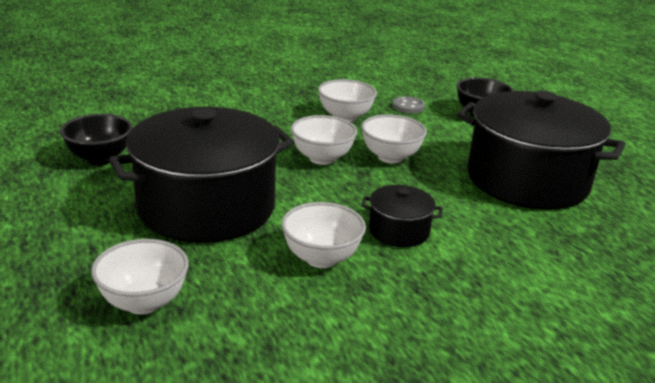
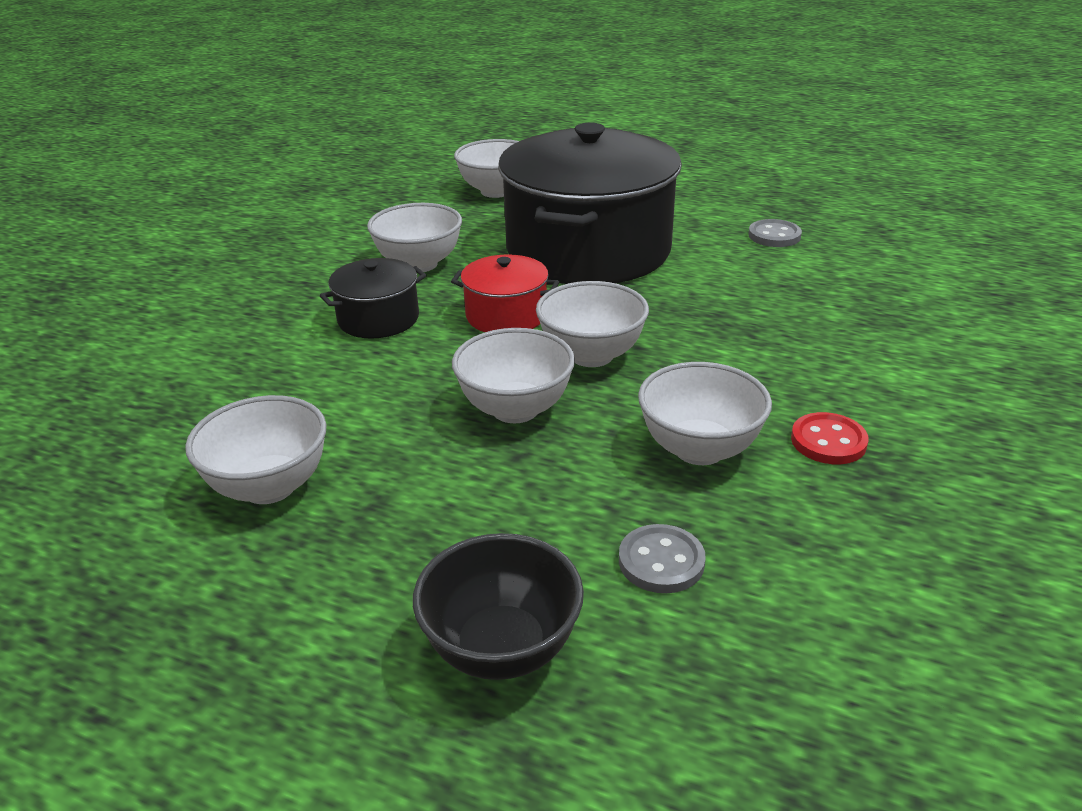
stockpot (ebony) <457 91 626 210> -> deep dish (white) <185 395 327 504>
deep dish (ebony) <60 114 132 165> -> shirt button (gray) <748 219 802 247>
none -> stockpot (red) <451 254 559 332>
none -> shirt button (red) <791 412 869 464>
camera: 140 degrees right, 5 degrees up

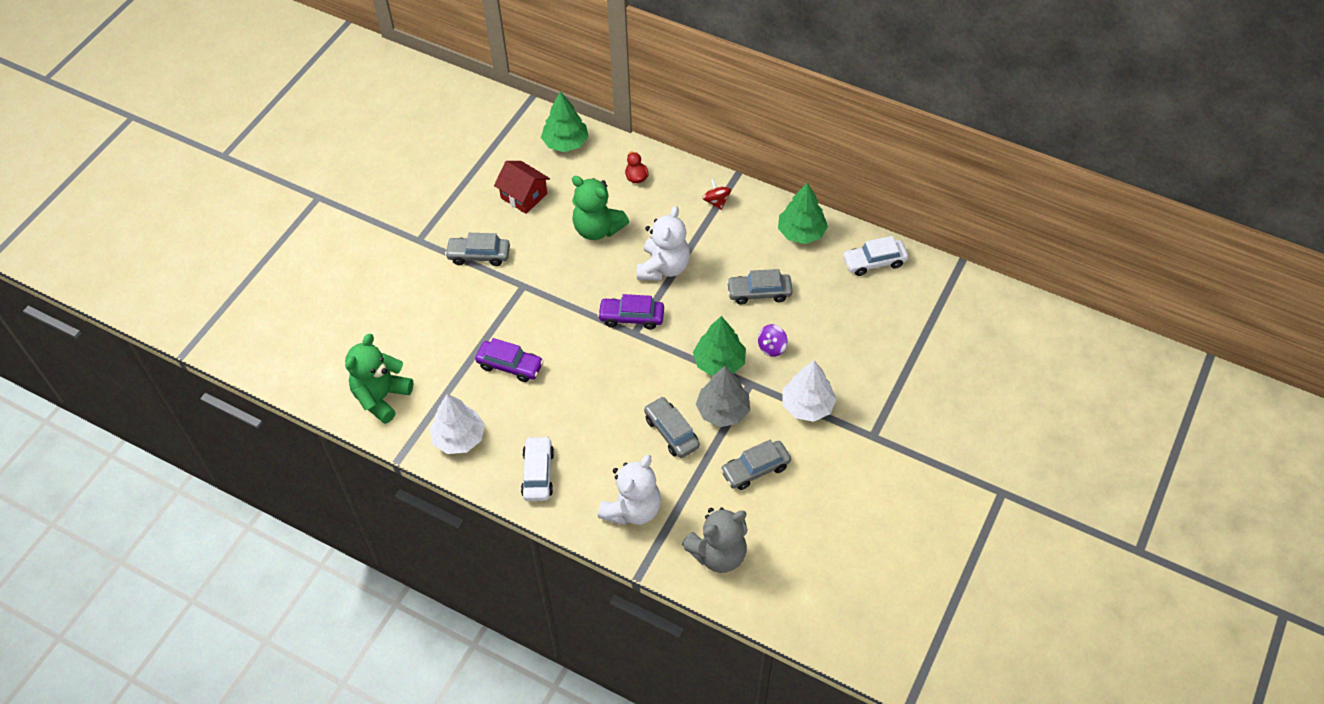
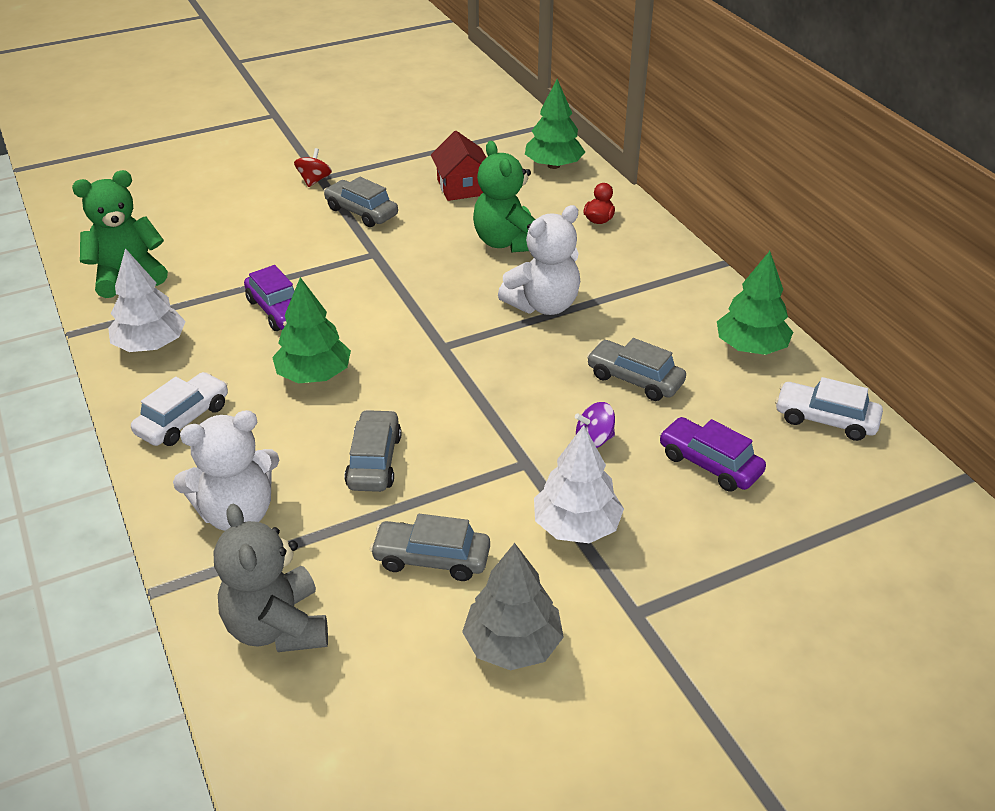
spinning top (red) <702 179 731 210> -> spinning top (red) <294 148 332 187>, shifted
car (purple) <598 294 664 329> -> car (purple) <659 417 766 492>, shifted
fir tree (leaf-green) <693 316 746 376> -> fir tree (leaf-green) <272 277 351 383>, shifted
fir tree (gray) <696 366 750 427> -> fir tree (gray) <462 543 564 670>, shifted
teddy (gray) <682 508 748 573> -> teddy (gray) <214 504 328 652>, 60 degrees clockwise
camera: 35 degrees right, 15 degrees down

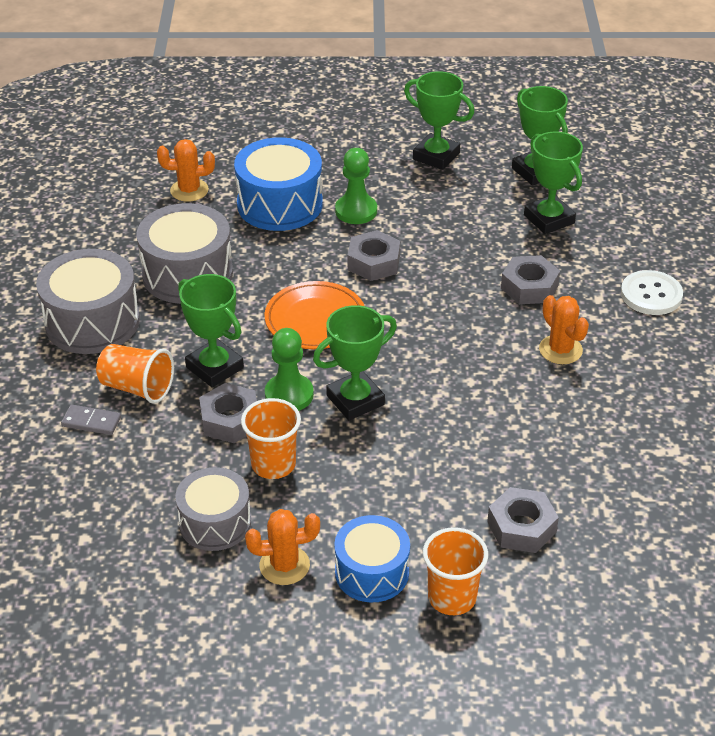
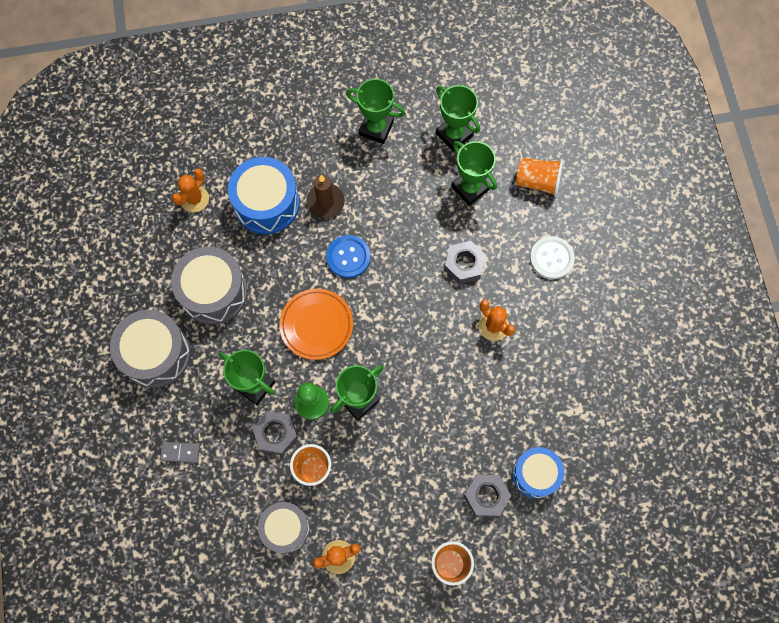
prickly plant (orange) <157 139 215 202> -> prickly plant (orange) <172 169 209 212>, 45 degrees counterclockwise
pawn (leaf-green) <335 148 377 224> -> wax candle (brown) <306 175 345 218>
hex nut (gray) <348 230 400 281> -> shirt button (royal blue) <326 235 370 278>
tumbler (orange) <96 344 174 404> -> tumbler (orange) <516 158 563 197>, shifted
snare drum (royal blue) <334 515 410 602> -> snare drum (royal blue) <512 447 564 499>, shifted
camera: 10 degrees left, 30 degrees up

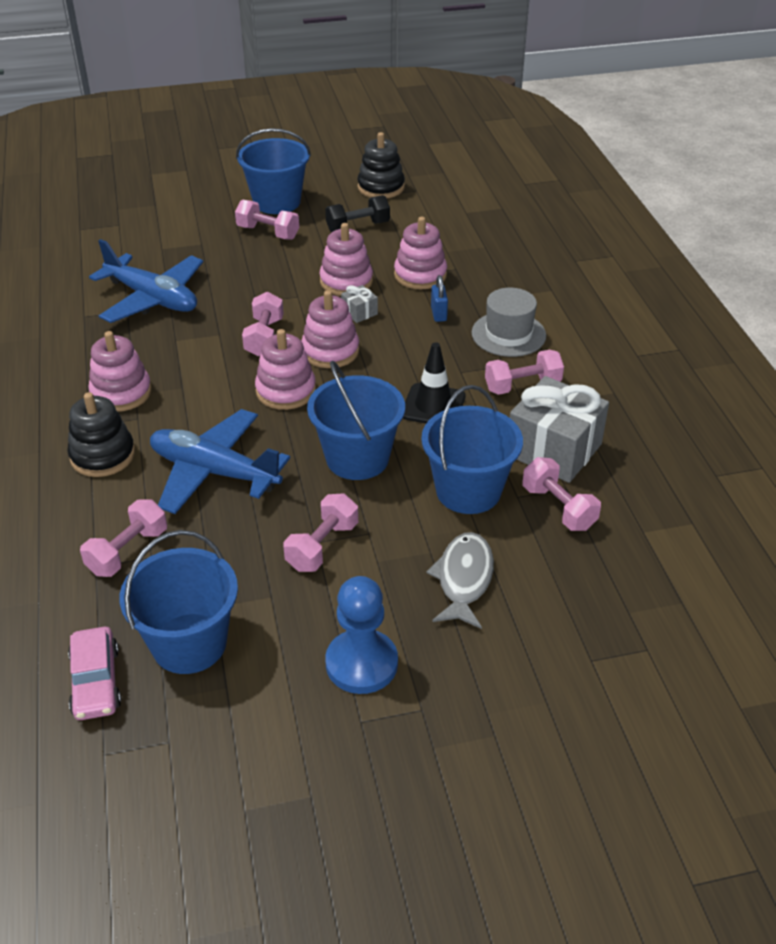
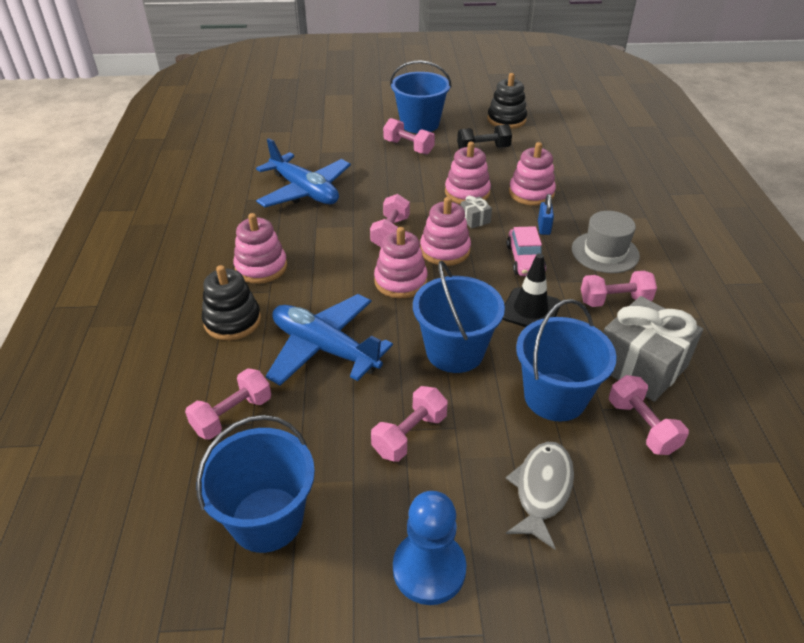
car (rosy) <68 627 121 720> -> car (rosy) <507 226 547 276>, shifted
camera: 10 degrees right, 0 degrees up

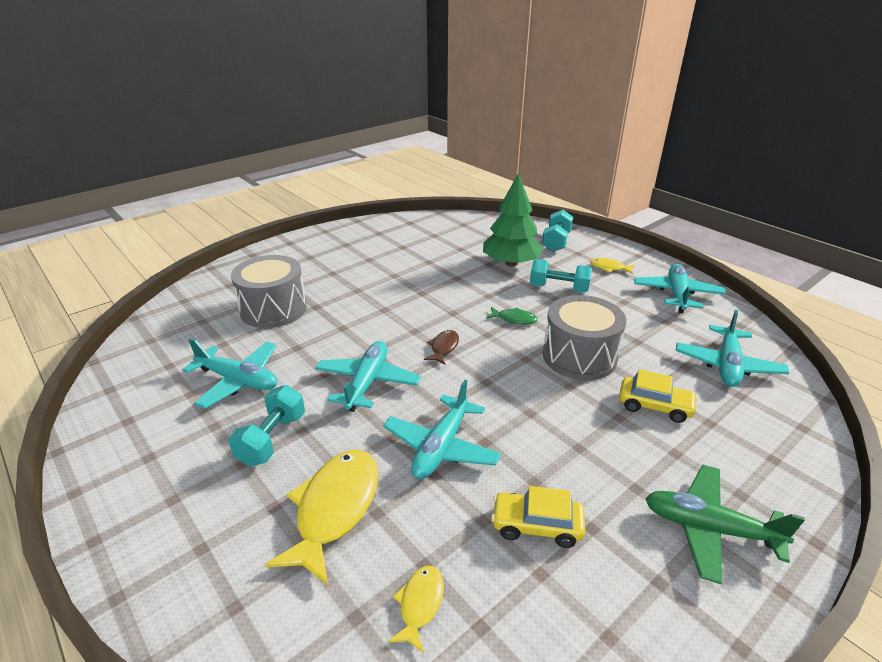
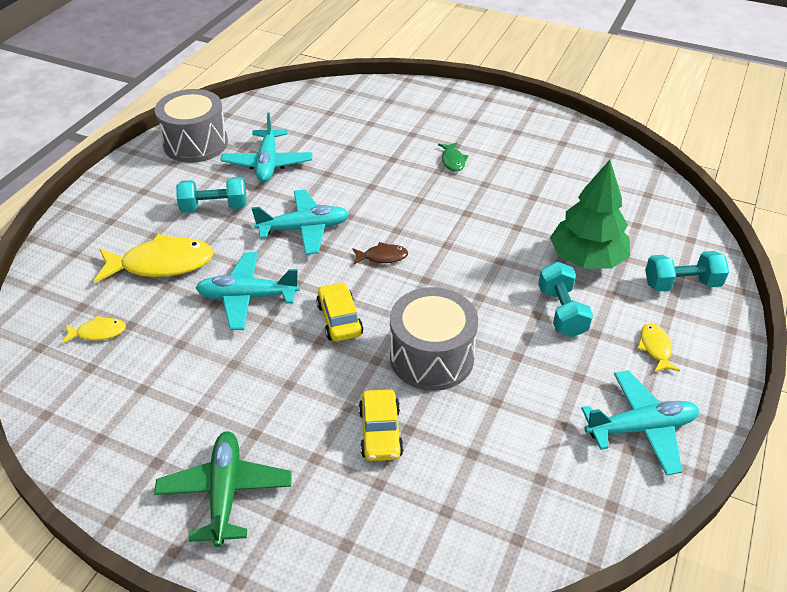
snare drum (gray) <231 255 307 328> -> snare drum (gray) <155 89 228 163>, shifted
fish figure (leaf-green) <486 307 538 324> -> fish figure (leaf-green) <438 142 468 172>, shifted
aeroplane (turquoise) <676 310 789 387> -> none
car (golden) <491 486 585 548> -> car (golden) <316 282 363 341>, shifted
camera: 65 degrees right, 10 degrees up

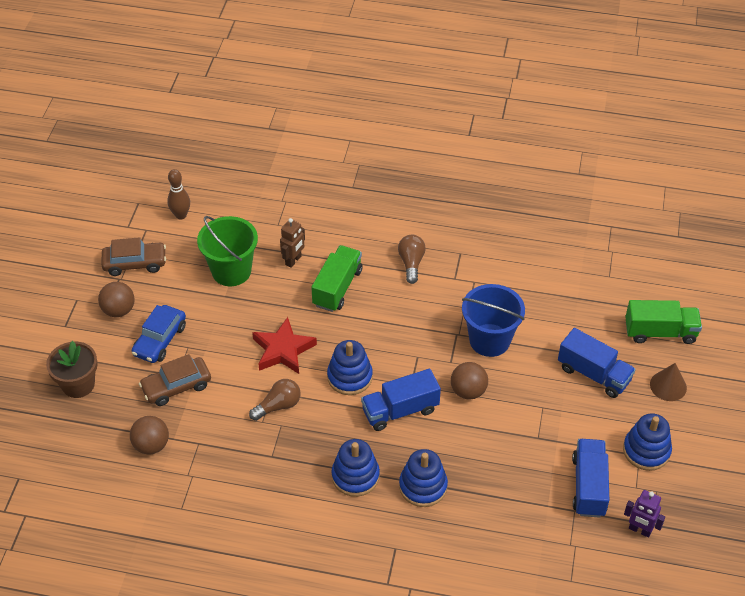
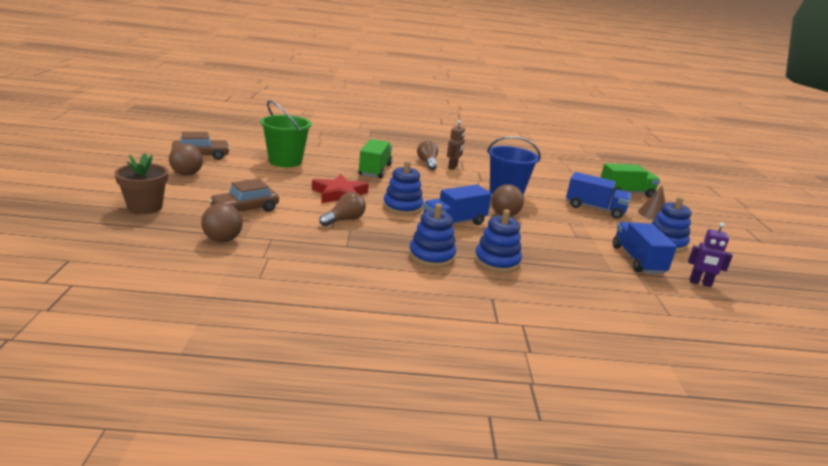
bowling pin (brown) <167 169 190 220> -> none
toy robot (brown) <280 218 305 268> -> toy robot (brown) <447 120 465 170>, shifted
car (royal blue) <132 305 186 363> -> none
camera: 15 degrees left, 25 degrees down

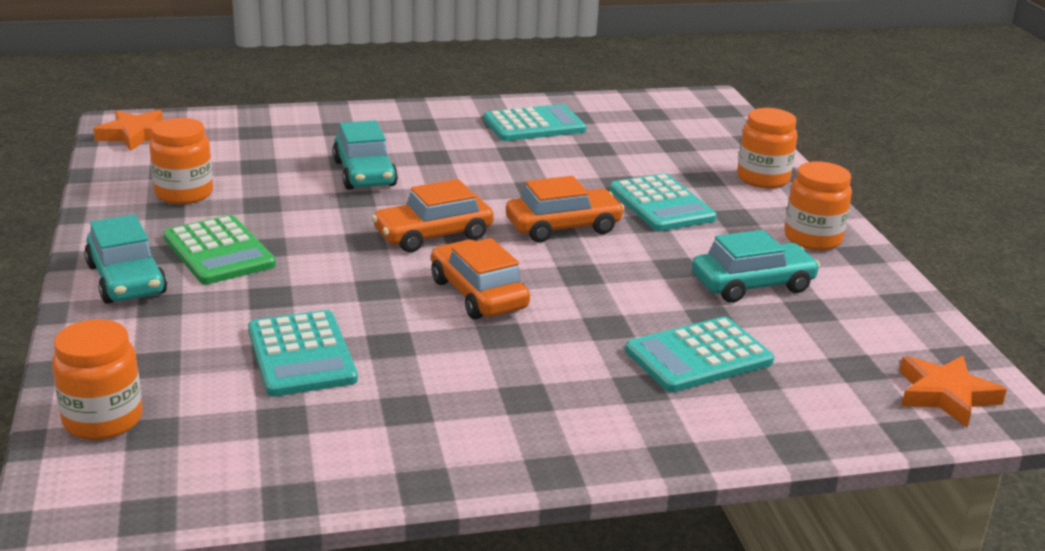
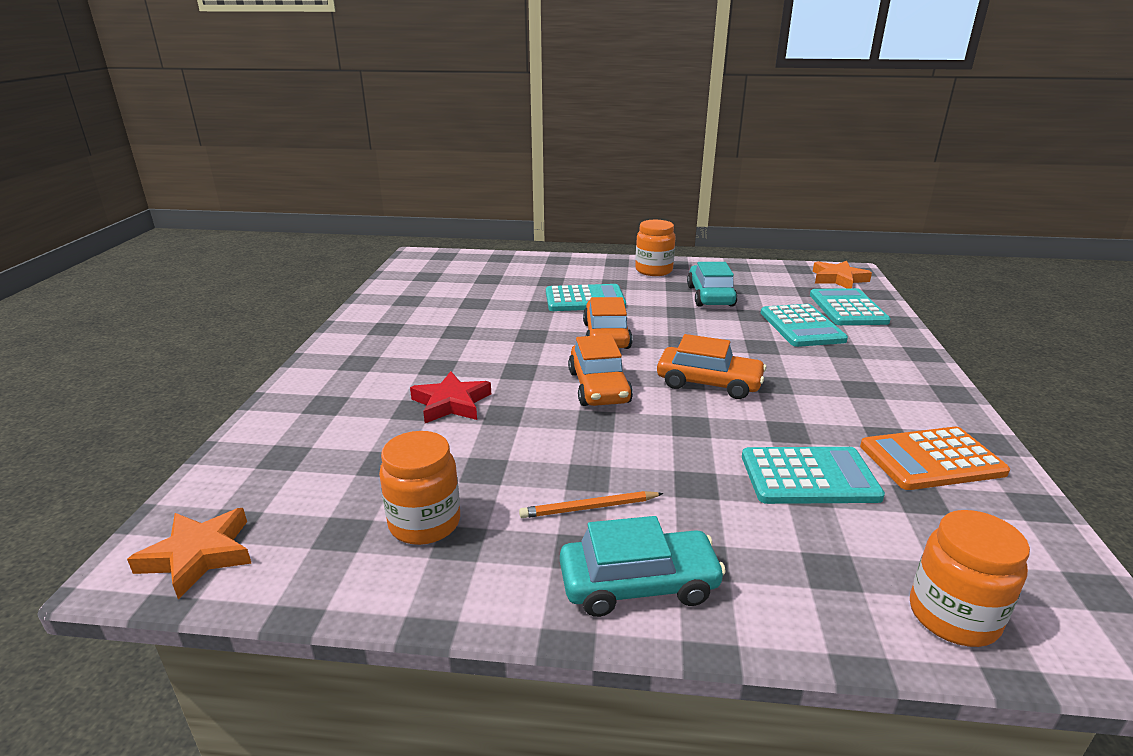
calculator (turquoise) <483 104 587 141> -> calculator (turquoise) <810 288 891 325>, shifted
jar (orange) <737 108 797 188> -> none
car (turquoise) <332 120 398 190> -> star (red) <410 371 491 423>
calculator (leaf-green) <163 215 276 284> -> lead pencil (orange) <519 491 663 518>
car (orange) <431 238 530 319> -> car (orange) <657 334 767 399>, 150 degrees counterclockwise
none -> calculator (orange) <860 427 1010 490>
camera: 70 degrees left, 0 degrees up

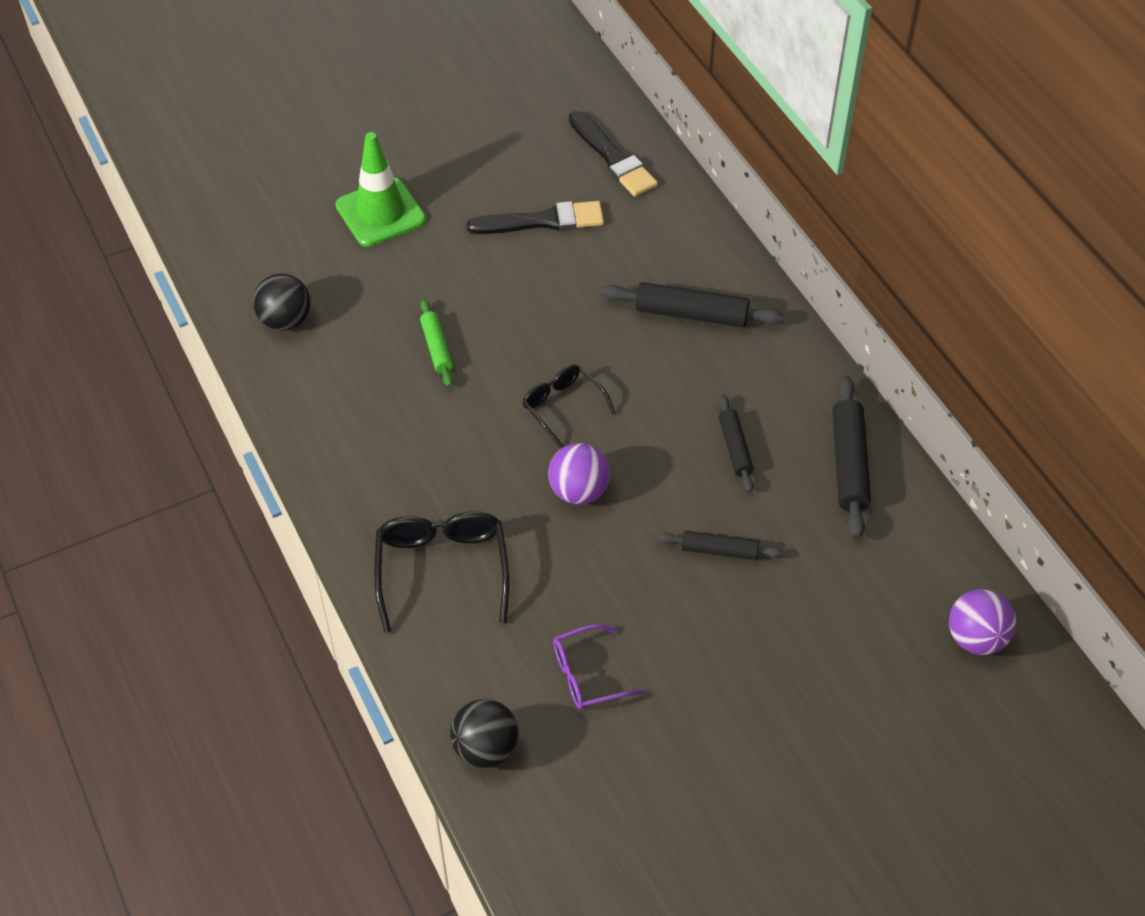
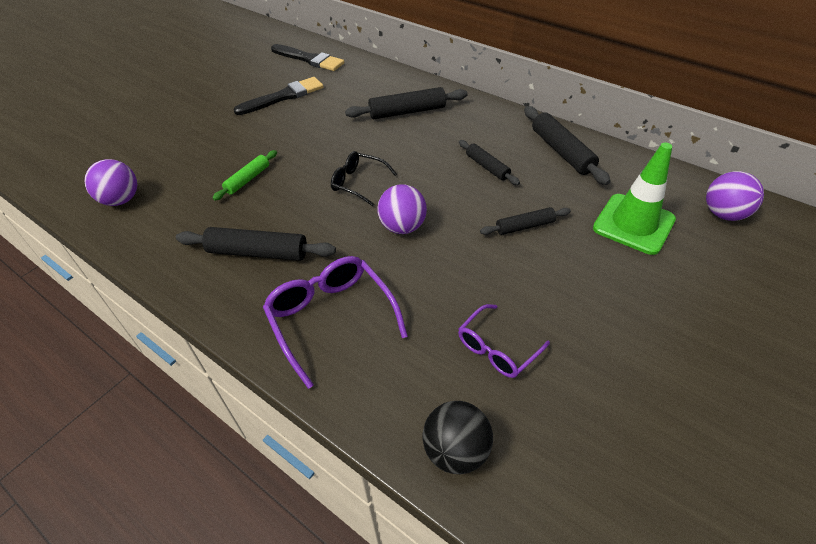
traffic cone (leaf-green) <335 132 426 247> -> traffic cone (leaf-green) <593 143 676 255>, shifted
sphere (ebony) <253 273 311 331> -> sphere (purple) <84 159 137 206>
pastry roller (leaf-green) <420 299 453 387> -> pastry roller (leaf-green) <213 150 277 201>, 75 degrees clockwise
spectacles (ebony) <374 511 510 632> -> spectacles (purple) <263 256 408 389>
none -> pastry roller (ebony) <176 227 336 261>
camera: 25 degrees left, 5 degrees down

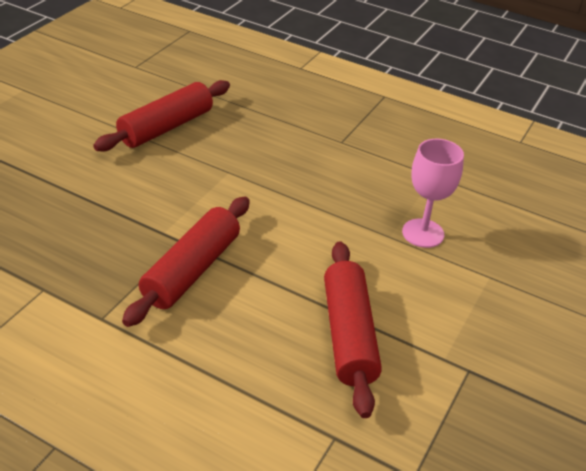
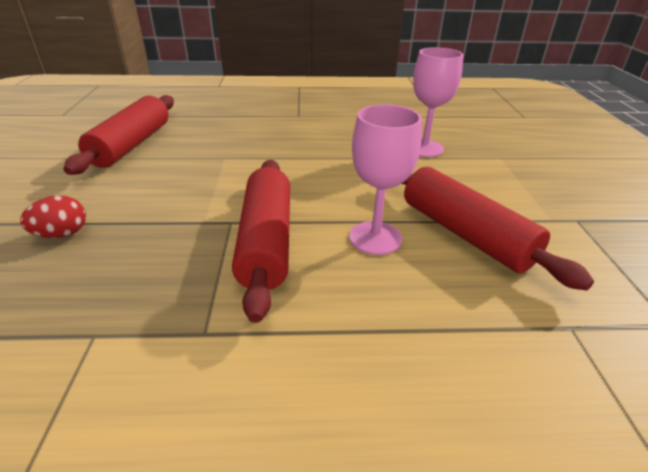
none -> goblet (rosy) <349 104 422 255>
none -> egg (red) <20 195 86 238>
camera: 30 degrees left, 5 degrees down

